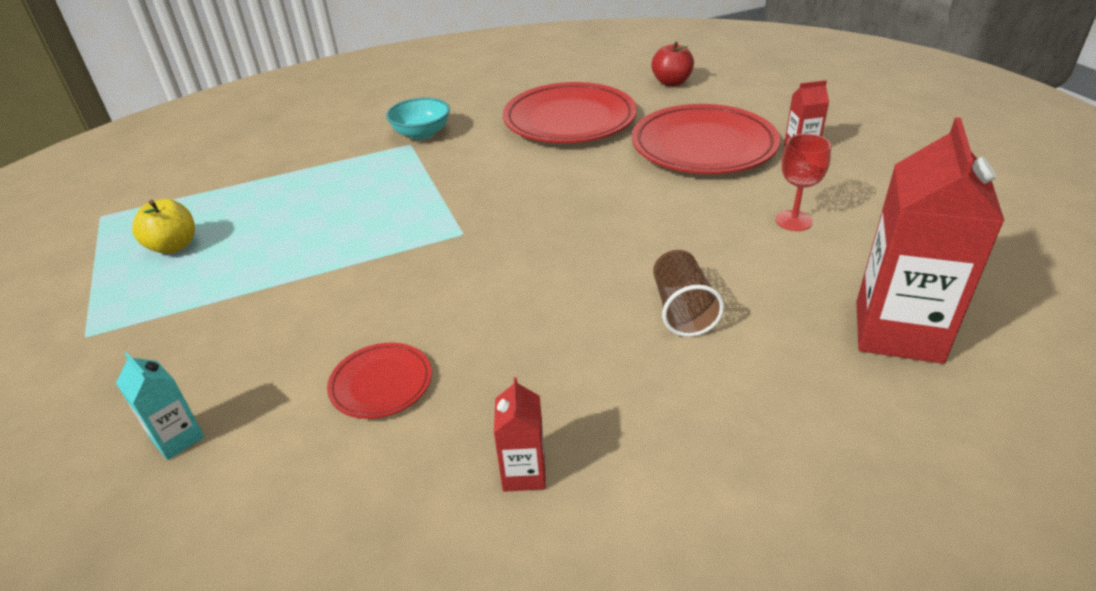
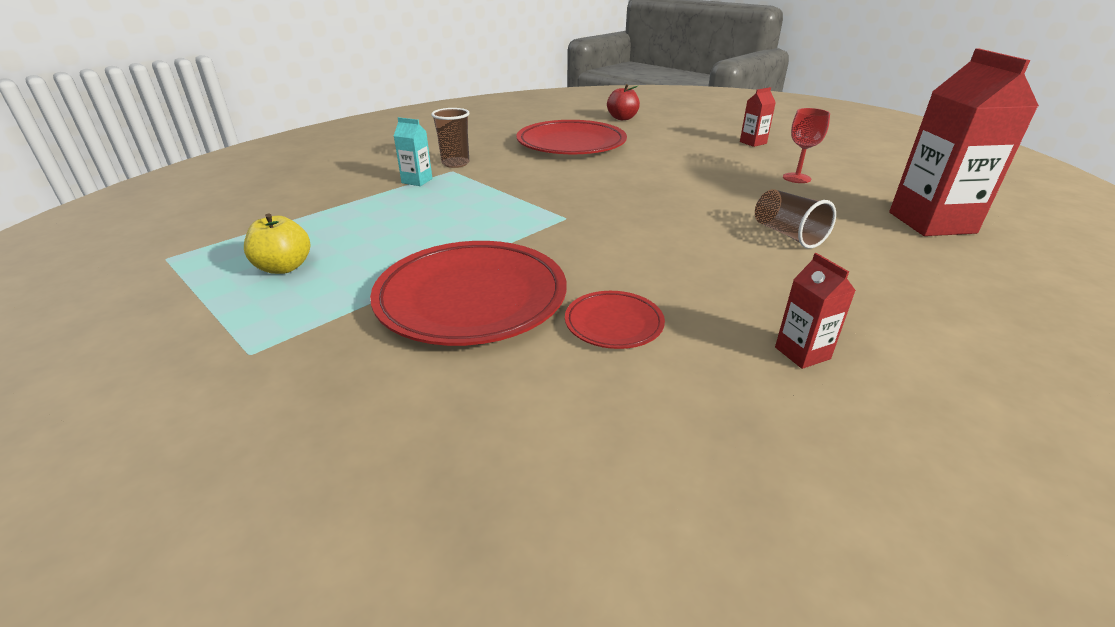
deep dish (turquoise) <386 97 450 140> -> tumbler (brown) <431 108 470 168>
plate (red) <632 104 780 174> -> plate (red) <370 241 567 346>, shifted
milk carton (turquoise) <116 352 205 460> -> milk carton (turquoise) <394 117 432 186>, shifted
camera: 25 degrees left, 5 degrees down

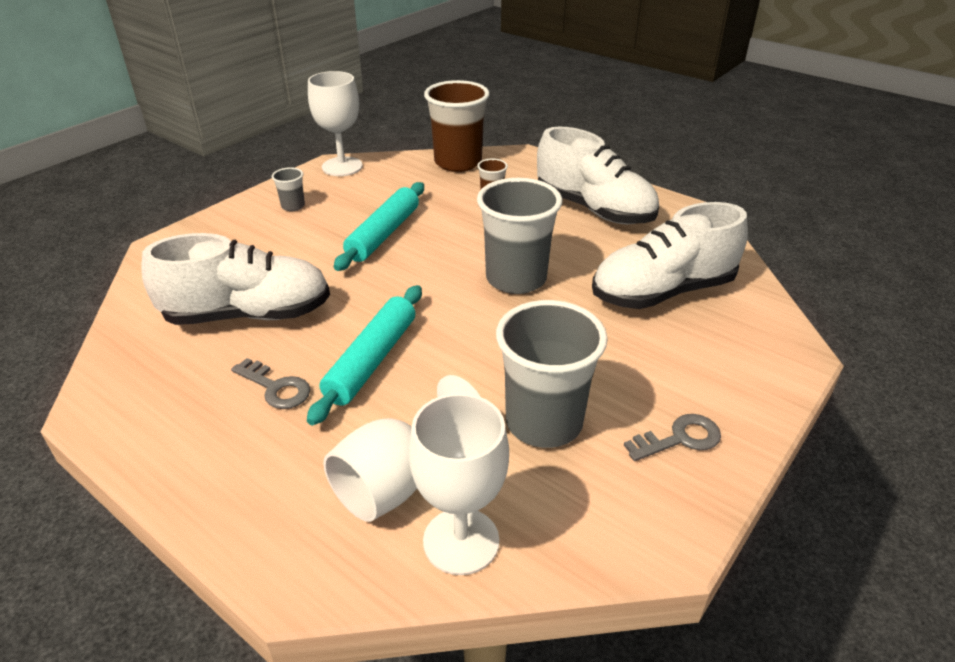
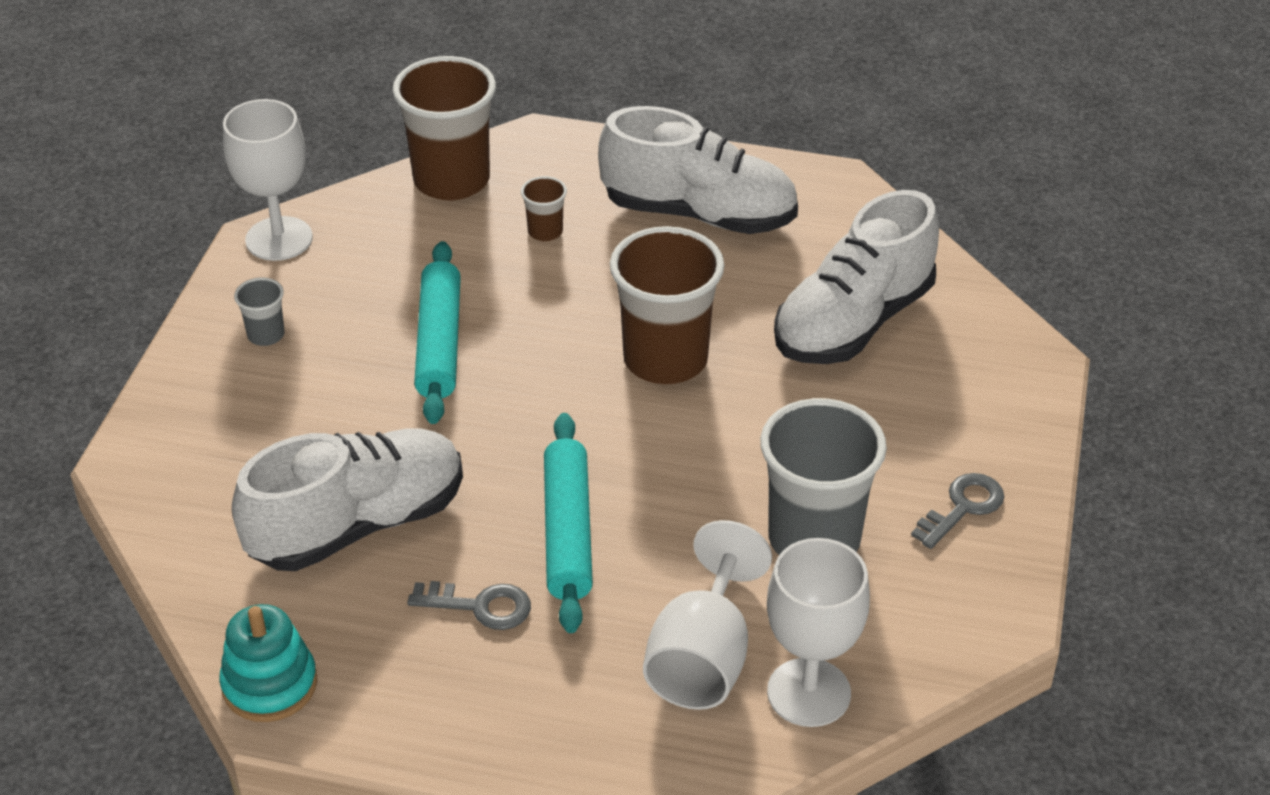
tumbler (gray) <477 178 562 294> -> tumbler (brown) <610 226 725 384>
none -> stacking toy (turquoise) <219 604 317 722>
camera: 25 degrees left, 5 degrees up

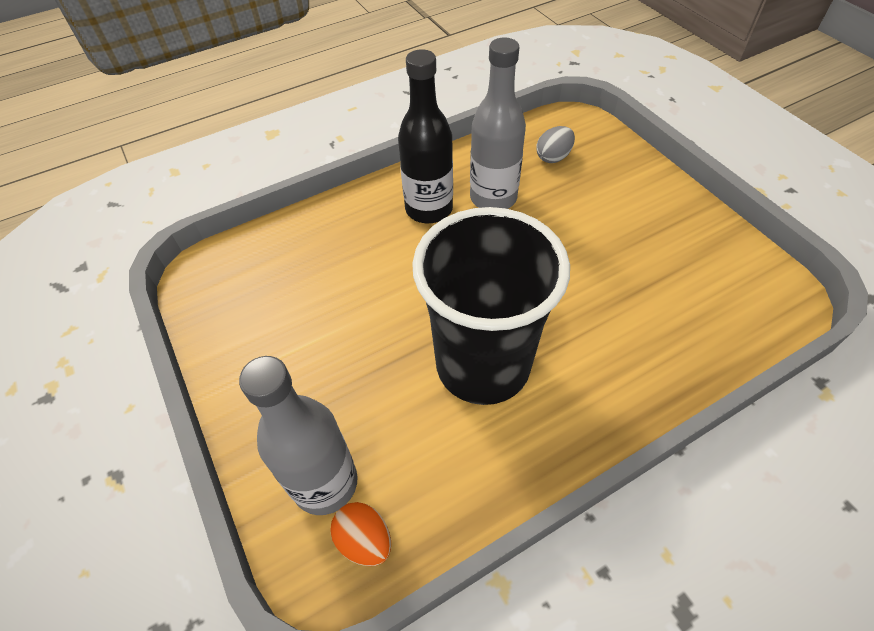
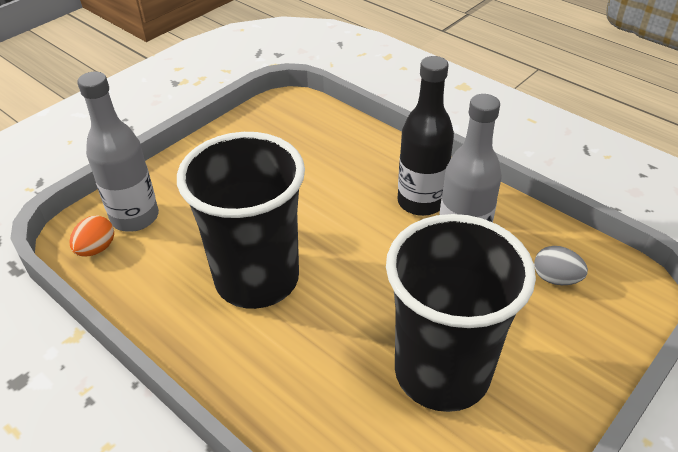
none -> tumbler (ebony) <386 214 536 412>
camera: 70 degrees right, 10 degrees down

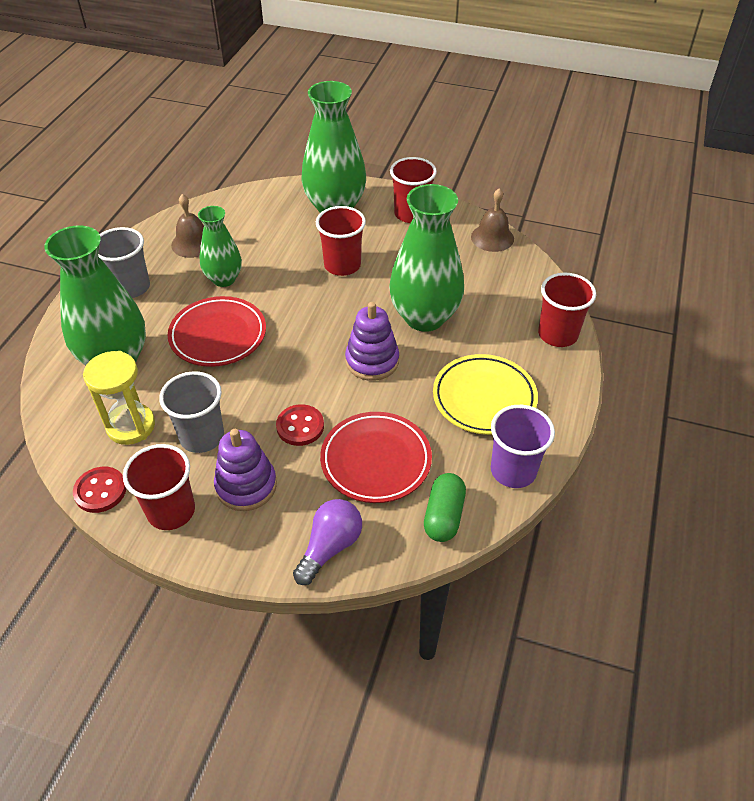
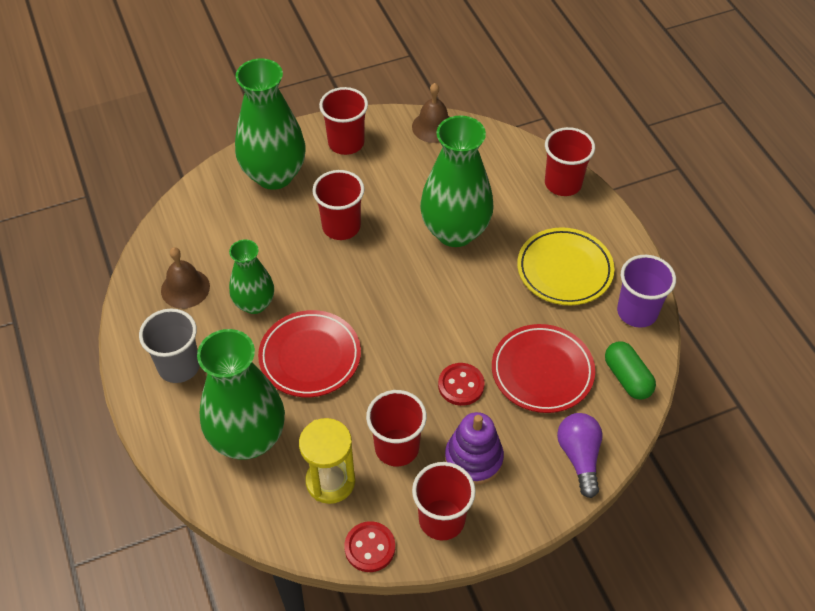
stacking toy (purple) <345 302 399 381> -> none
tumbler (gray) <159 371 224 453> -> tumbler (red) <366 390 427 467>
camera: 40 degrees left, 5 degrees up

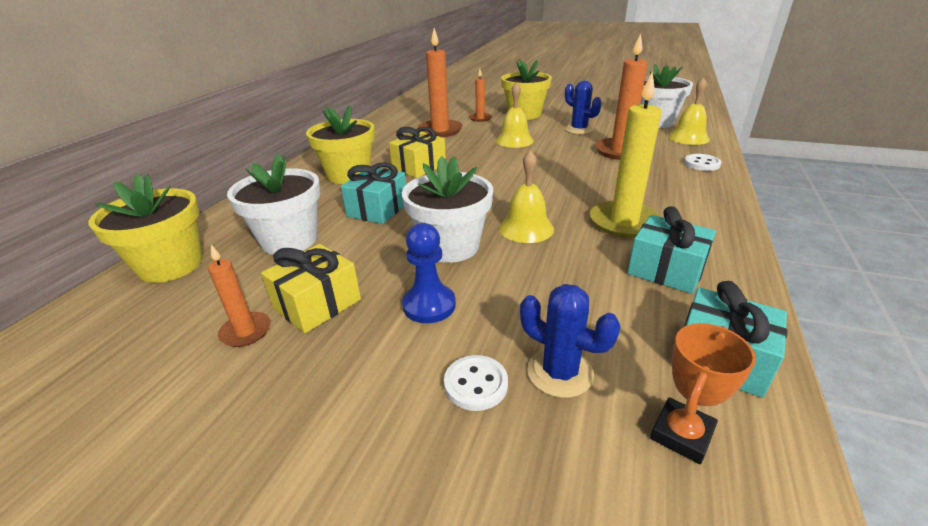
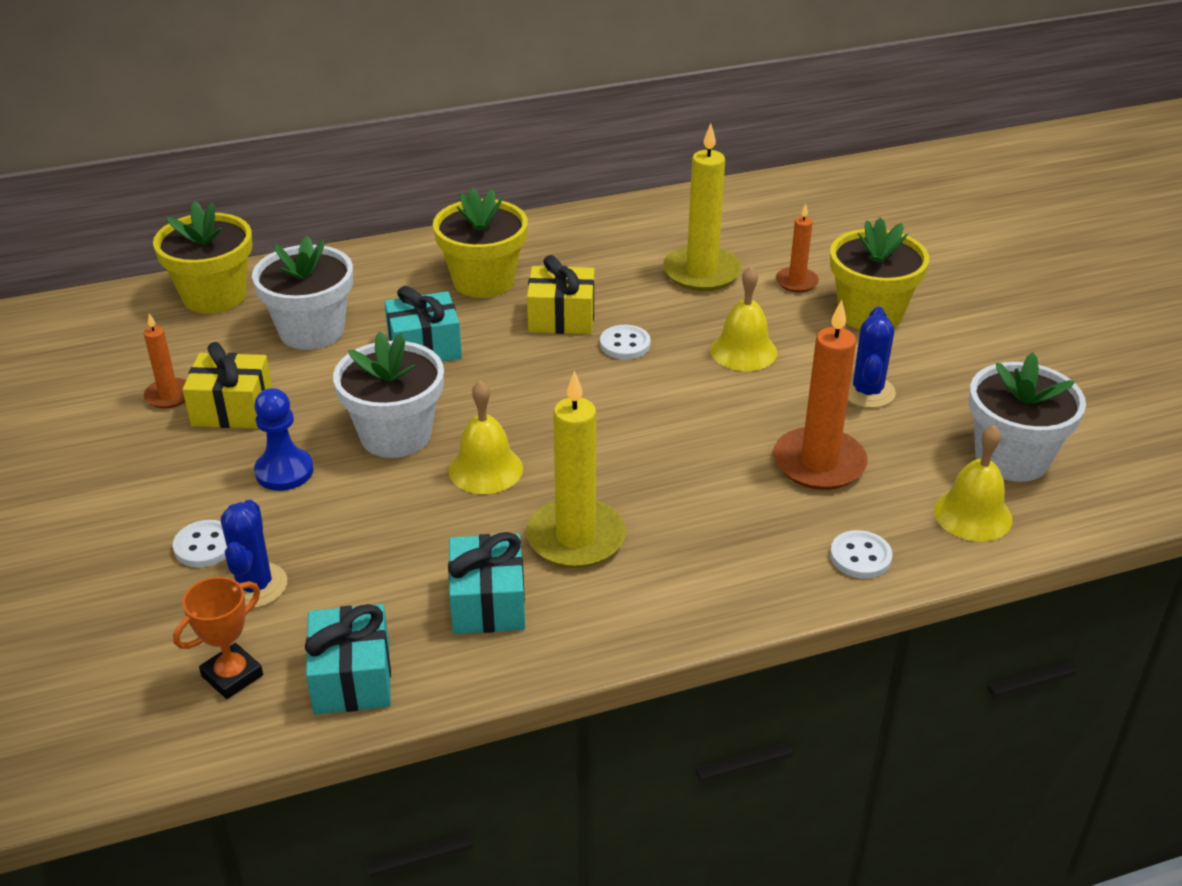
wax candle (orange) <418 28 463 137> -> wax candle (golden) <663 123 742 291>
trophy (orange) <650 323 756 464> -> trophy (orange) <173 577 263 699>, 45 degrees counterclockwise
none -> shirt button (white) <600 325 651 360>
camera: 50 degrees right, 5 degrees up

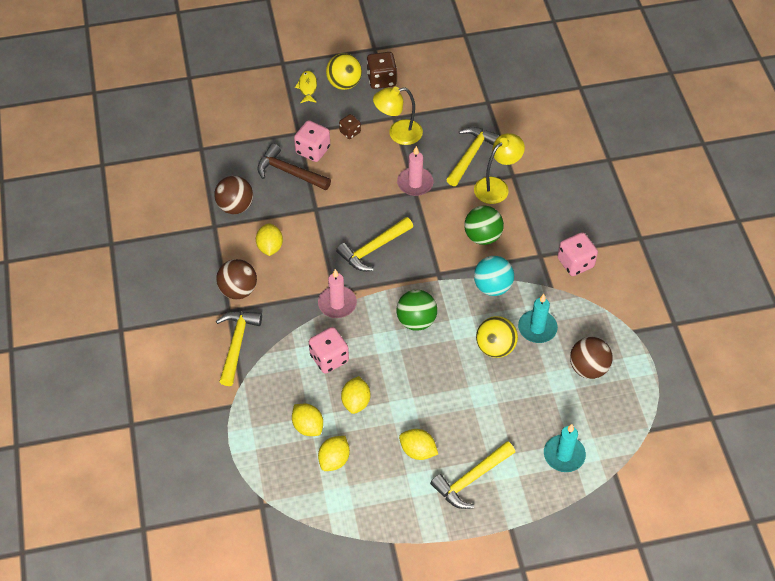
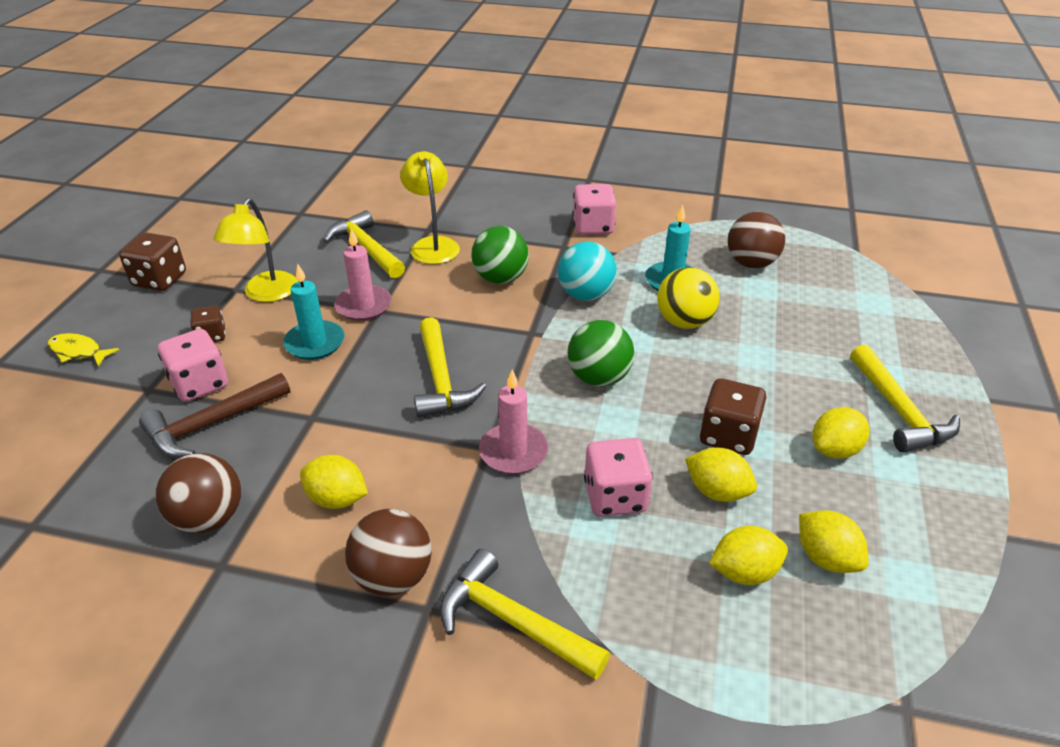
sphere (golden) <326 53 362 90> -> none
wax candle (turquoise) <544 424 586 472> -> wax candle (turquoise) <283 264 344 360>, shifted
none -> die (brown) <700 378 766 455>
camera: 65 degrees left, 15 degrees down

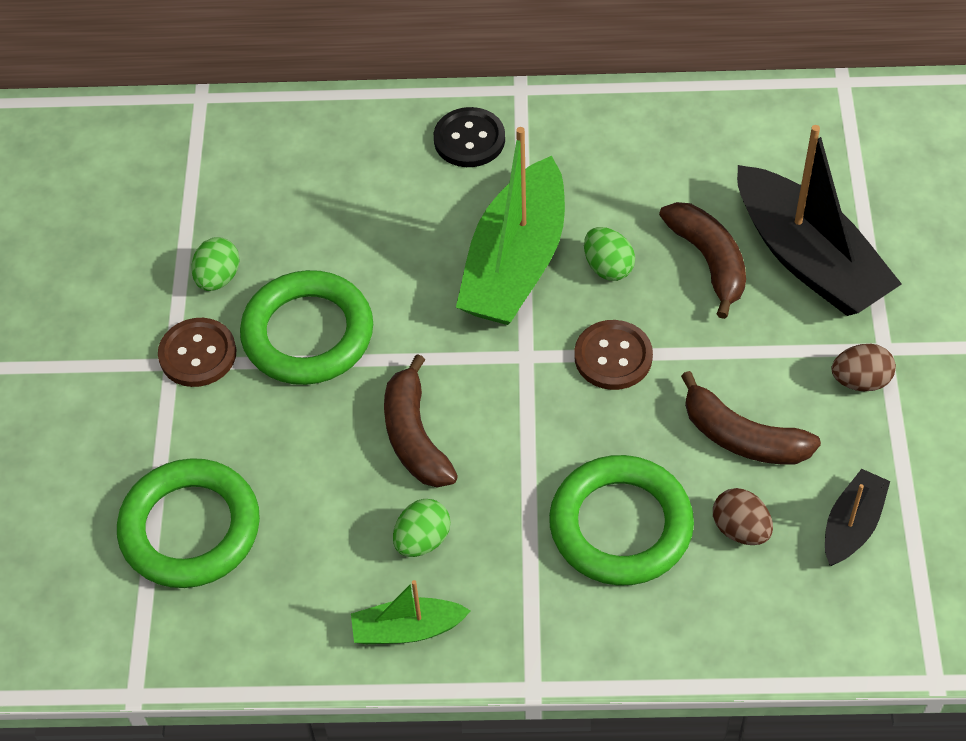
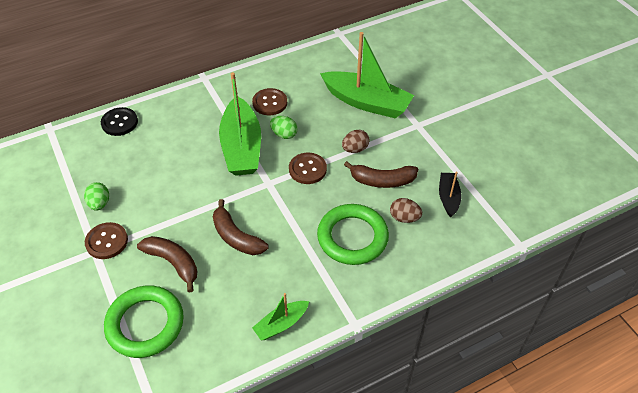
shirt button (ebony) <434 107 505 167> -> shirt button (ebony) <101 107 138 136>, shifted
toy boat (ebony) <737 125 902 316> -> toy boat (leaf-green) <320 32 414 118>
banana (brown) <659 202 746 319> -> banana (brown) <137 236 197 293>, shifted
hoop (leaf-green) <240 270 373 385> -> none
egg (brown) <831 344 896 391> -> egg (brown) <342 130 370 153>, shifted
egg (leaf-green) <393 499 450 557> -> none
none -> shirt button (brown) <252 88 287 115>
camera: 30 degrees left, 5 degrees down

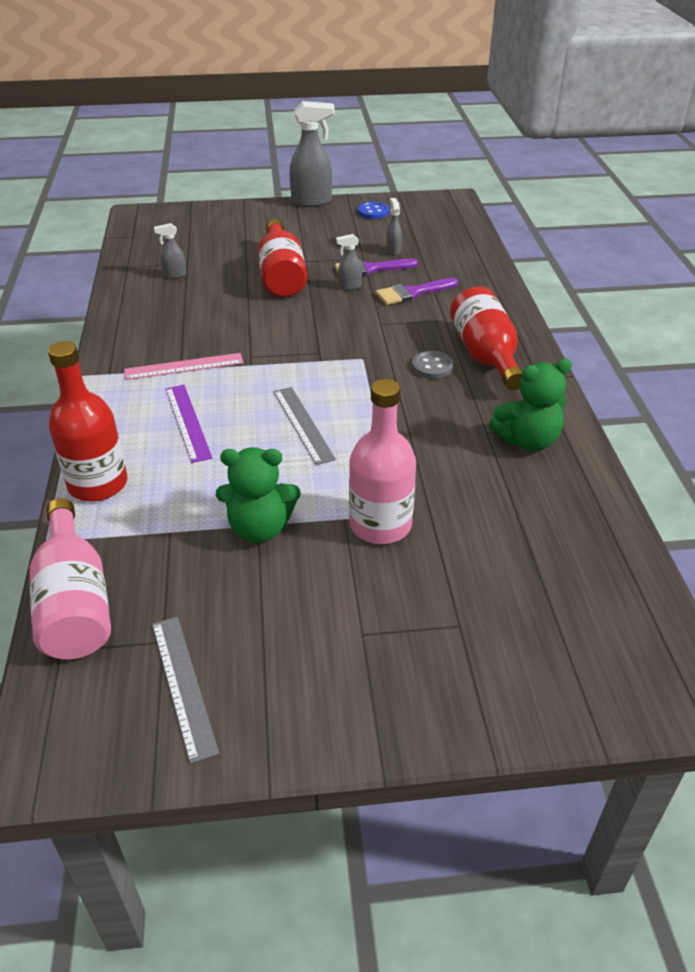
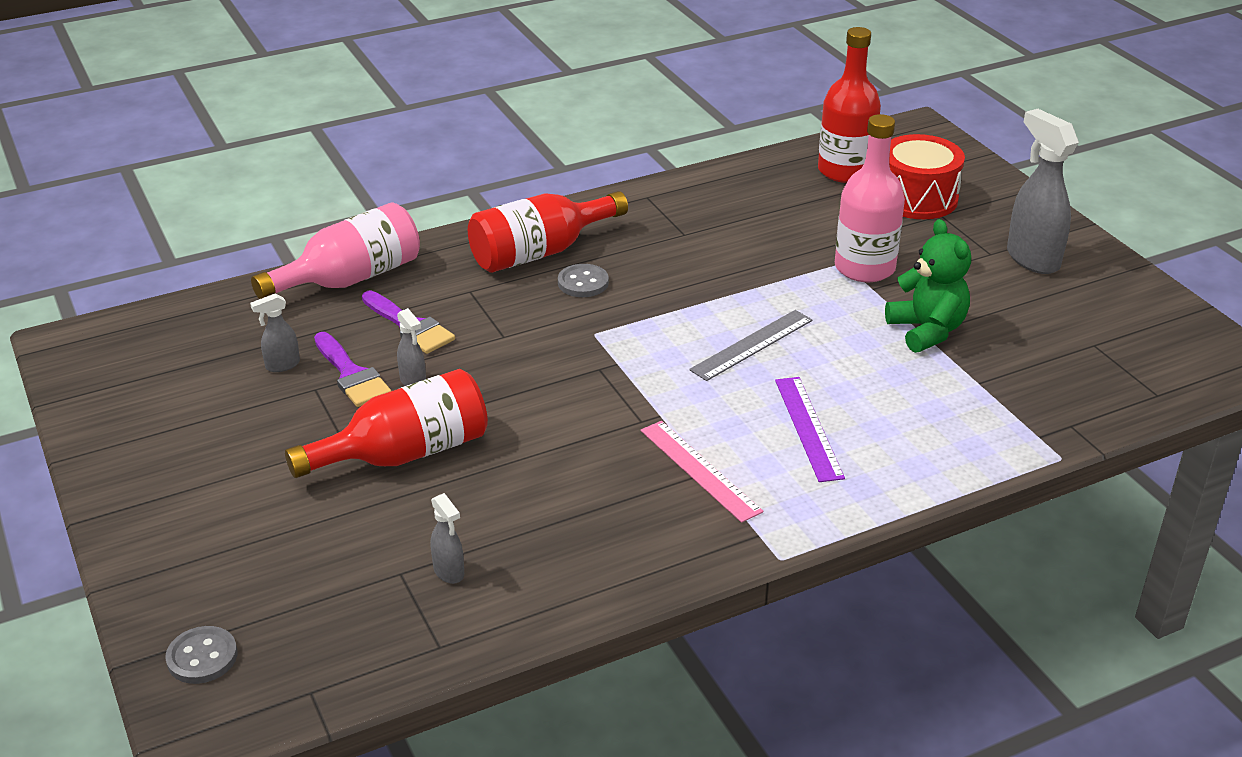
spray cleaner (gray) <290 101 334 207> -> spray cleaner (gray) <1007 109 1079 274>, shifted
shirt button (royal blue) <358 202 389 219> -> none
drink bottle (red) <48 341 127 501> -> drink bottle (red) <818 27 881 183>, shifted
teddy (leaf-green) <489 359 572 451> -> none
ruler (purple) <165 385 212 463> -> ruler (purple) <775 377 845 482>, 60 degrees counterclockwise
drink bottle (rosy) <29 498 111 659> -> drink bottle (rosy) <251 202 420 299>, shifted
ruler (gray) <152 617 219 764> -> none
none -> snare drum (red) <889 134 965 219>
none -> shirt button (gray) <165 626 237 684>
camera: 110 degrees left, 5 degrees down

